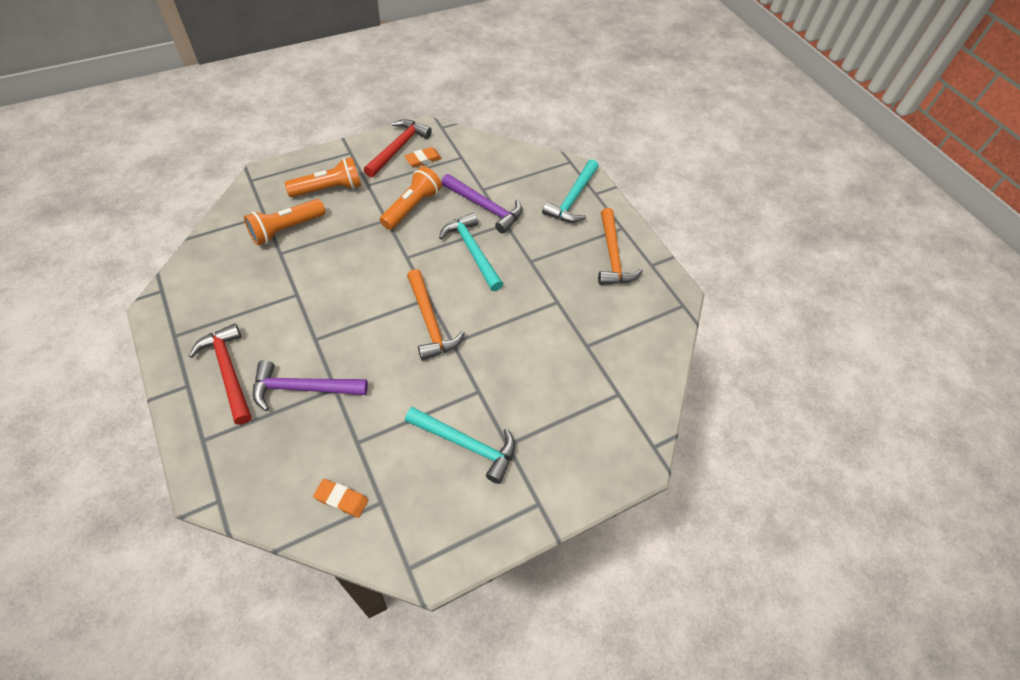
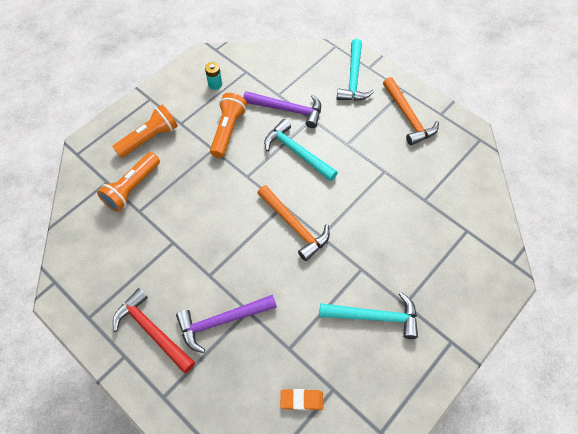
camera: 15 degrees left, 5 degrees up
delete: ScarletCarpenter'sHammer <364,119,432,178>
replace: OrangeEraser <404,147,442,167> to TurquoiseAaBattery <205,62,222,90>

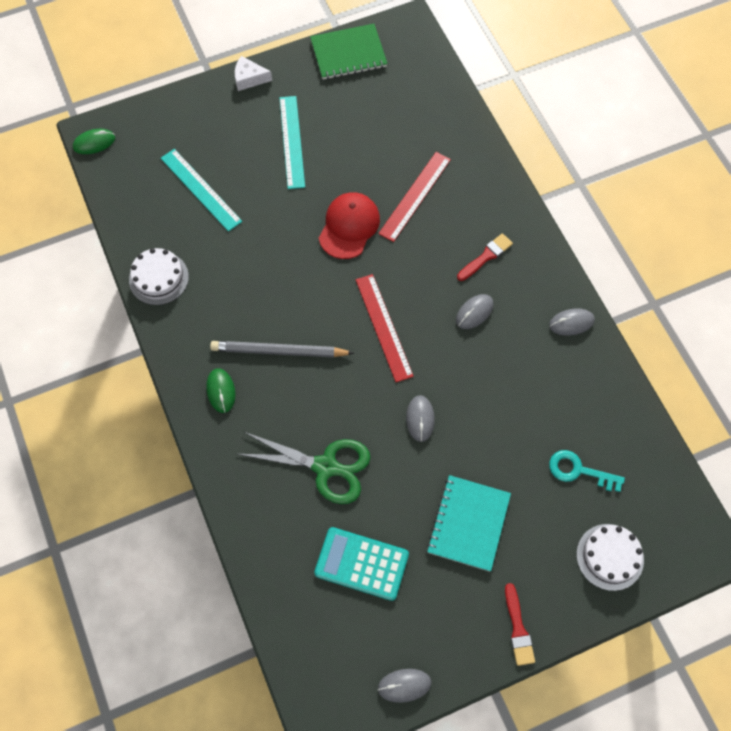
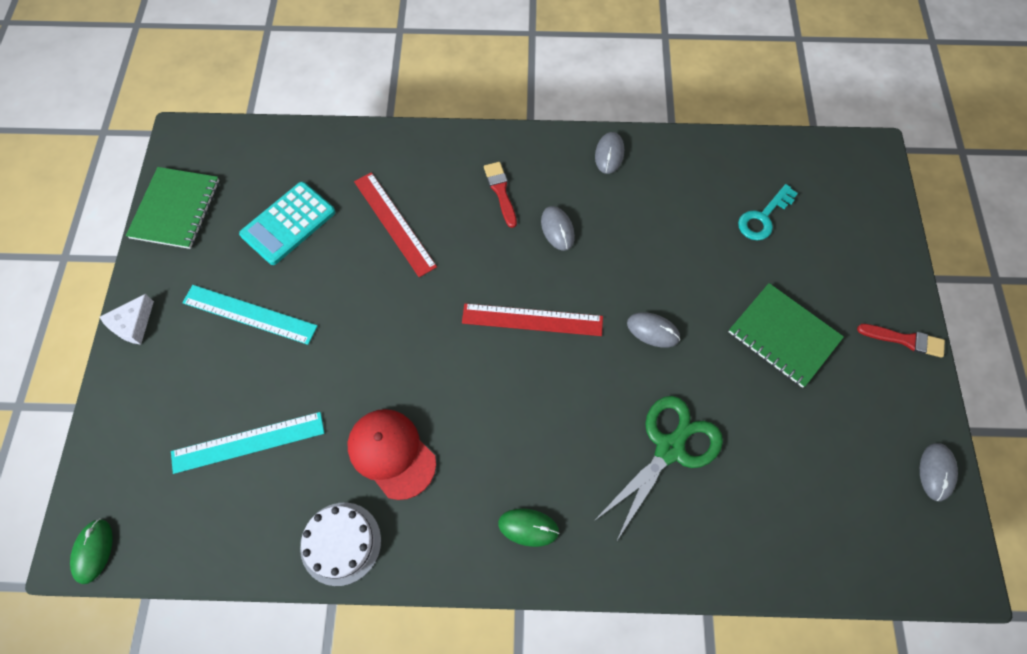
camera: 65 degrees left, 0 degrees up
delete: GreyWoodenPencil <210,341,354,357>; SnowWhiteCake <576,524,644,591>
move: TurquoiseAddingMachine <314,527,409,601> to <239,182,335,265>; ScarletPeakedCap <319,192,380,259> to <348,409,436,500>
recolor: TurquoiseExerciseBook <427,475,511,572> to GreenExerciseBook <729,283,844,388>

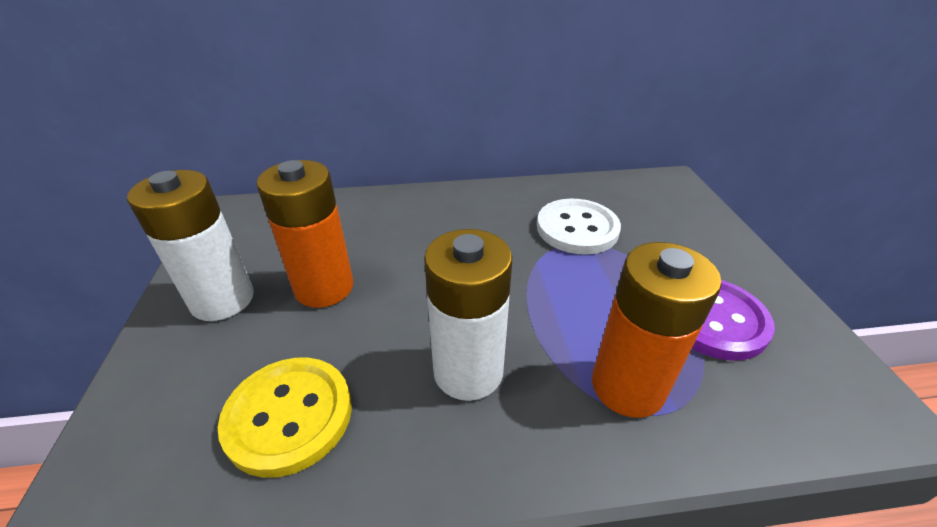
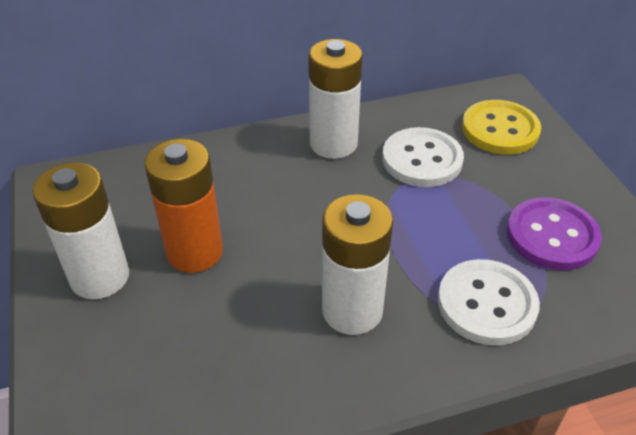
camera: 10 degrees left, 5 degrees up
insert: SnowWhiteAaBattery <309,39,362,159>
move: GoldenSewingButton <218,358,352,478> to <462,100,541,155>
replace: OrangeAaBattery <592,242,722,418> to SnowWhiteSewingButton <438,259,540,345>

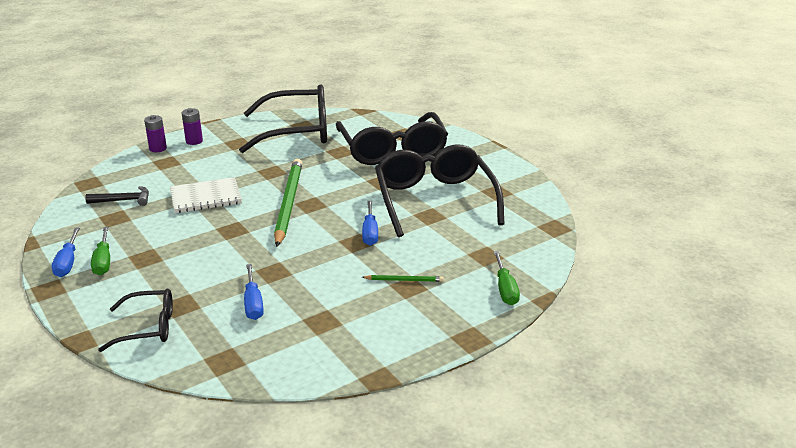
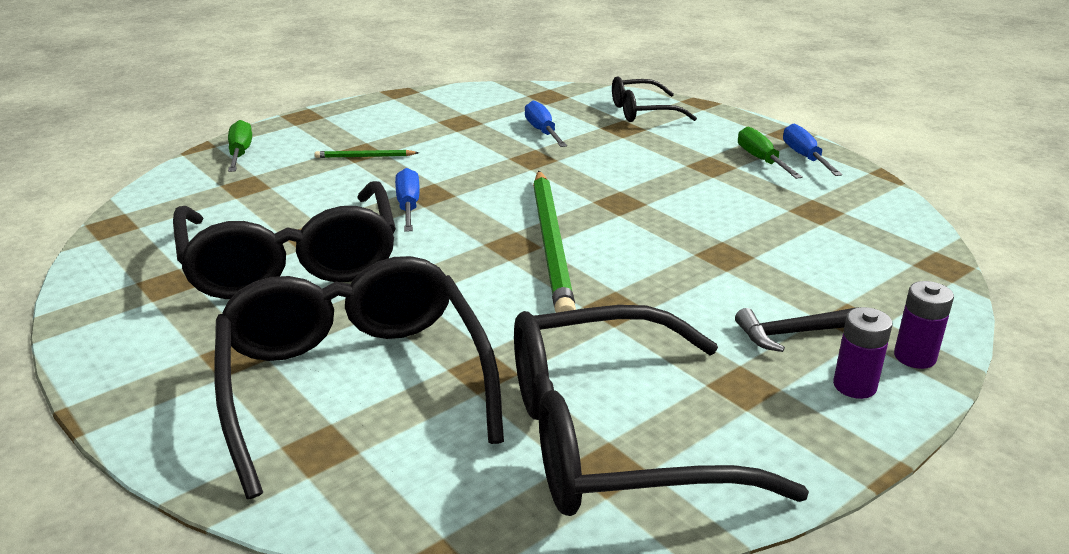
camera: 175 degrees right, 0 degrees up
delete: SnowWhiteExerciseBook <170,177,242,213>
move: BlackCarpenter'sHammer <85,186,149,206> to <735,307,859,352>

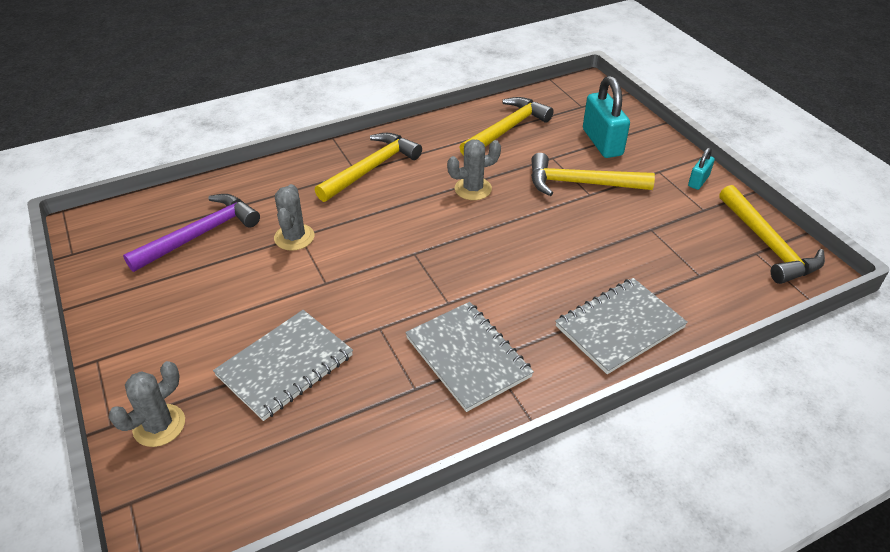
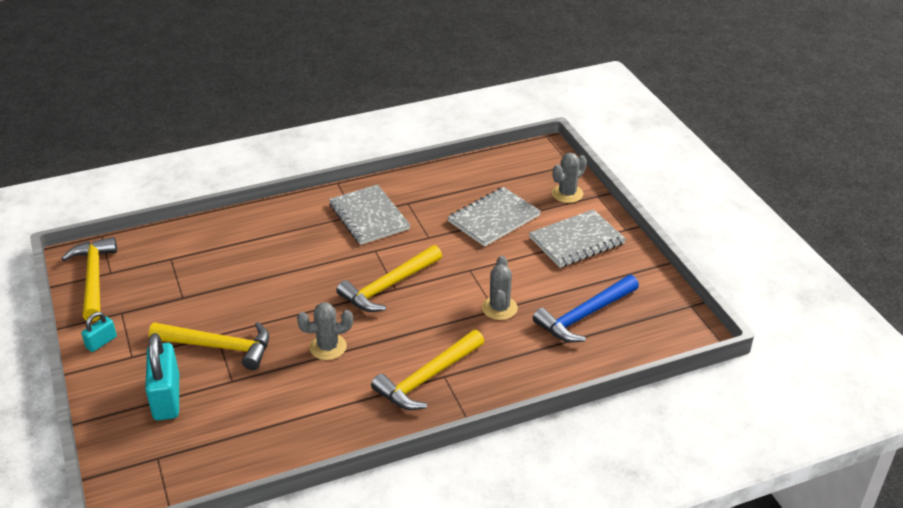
camera: 175 degrees left, 5 degrees down
move: GoldenCarpenter'sHammer <460,97,554,156> to <336,245,442,312>; GreyExerciseBook <555,278,688,374> to <529,209,626,268>
recolor: VioletCarpenter'sHammer <123,194,260,272> to RoyalBlueCarpenter'sHammer <533,275,639,342>

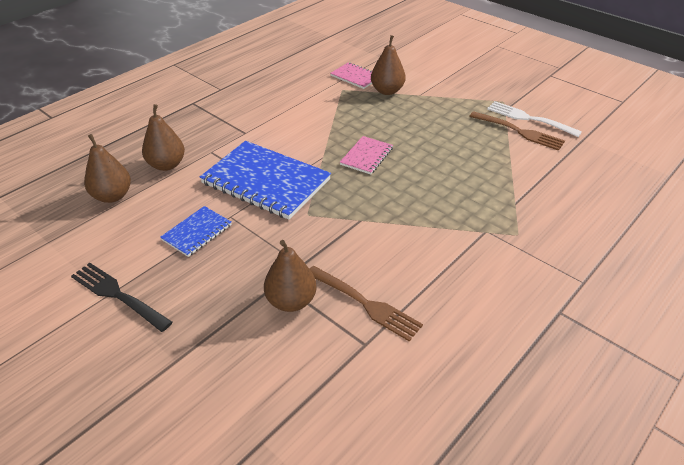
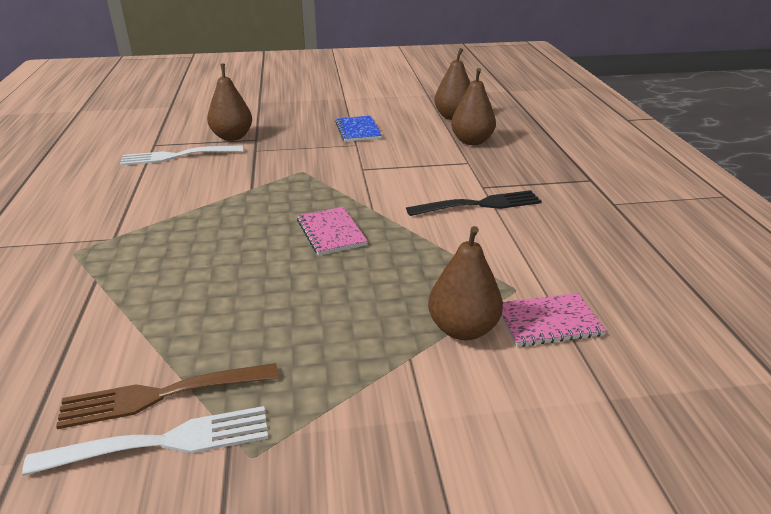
camera: 130 degrees right, 10 degrees down
delete: RoyalBlueExerciseBook <200,141,331,220>
move: BlackFork <71,263,172,332> to <406,190,542,216>
recolor: DarkBrownFork <310,266,423,342> to SnowWhiteFork <120,145,243,166>

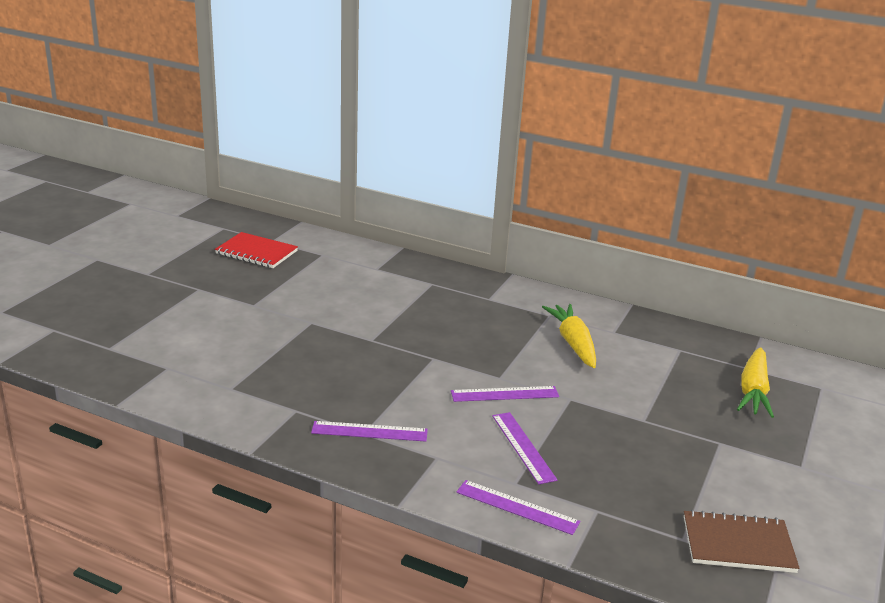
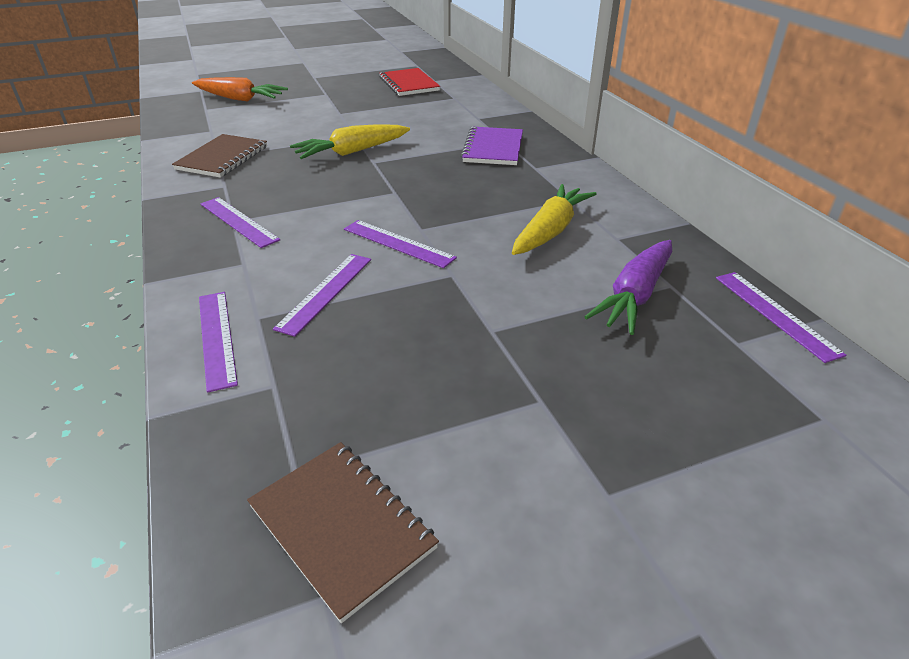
camera: 45 degrees right, 10 degrees up
insert: DarkBrownExerciseBook <172,134,267,178>; OrangeCarrot <192,77,288,101>; VioletExerciseBook <461,127,523,165>; VioletCarrot <584,240,672,335>; VioletRuler <716,272,846,363>
move: GoldenCarrot <737,347,774,418> to <290,124,410,159>

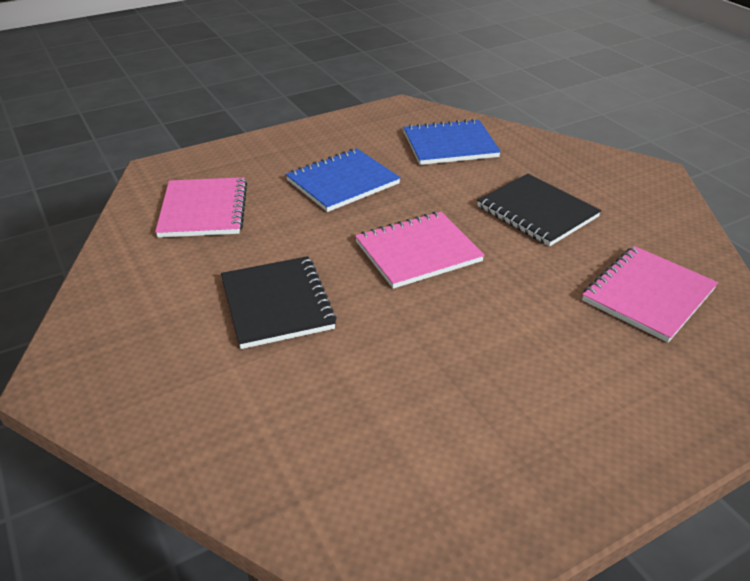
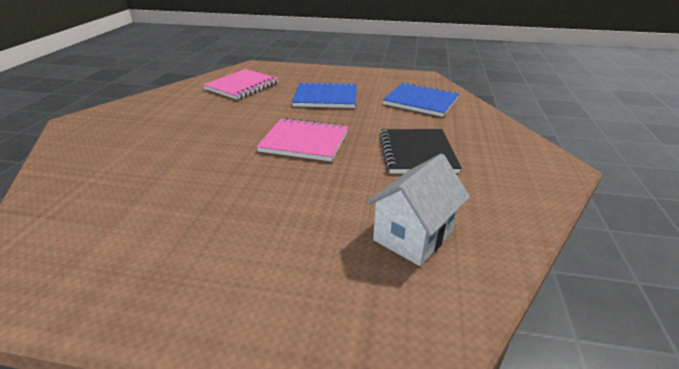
camera: 40 degrees right, 5 degrees down
delete: BlackExerciseBook <221,256,337,349>
replace: RosyExerciseBook <582,246,718,343> to SnowWhiteToyHouse <367,154,470,266>

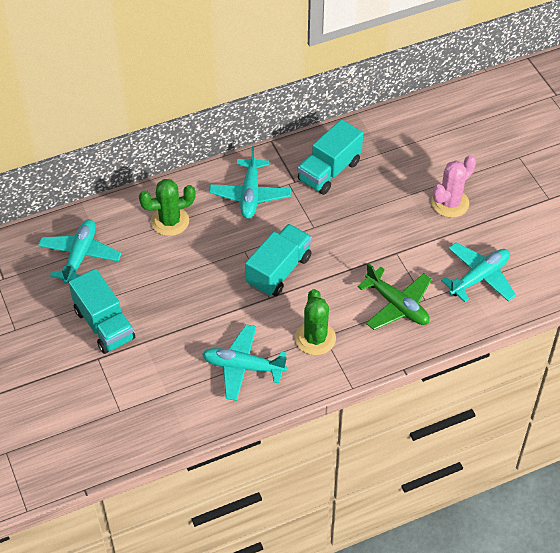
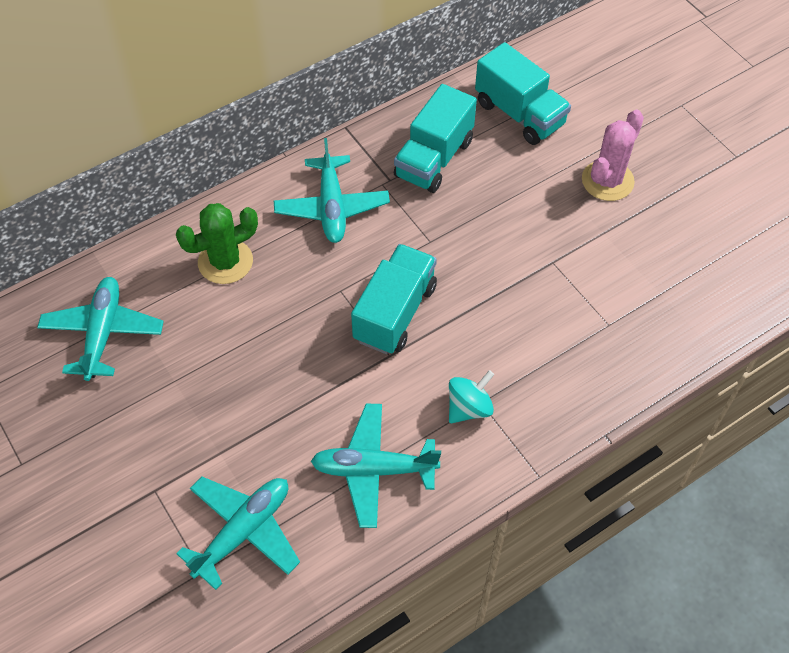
camera: 10 degrees left, 5 degrees up
delete: GreenAeroplane <358,263,432,330>
move: TurquoiseToyTruck <69,268,135,354> to <475,42,571,145>; TurquoiseAeroplane <441,243,516,302> to <176,477,300,590>
replace: GreenSaguaroCactus <295,289,336,355> to TurquoiseSpinningTop <449,370,494,423>

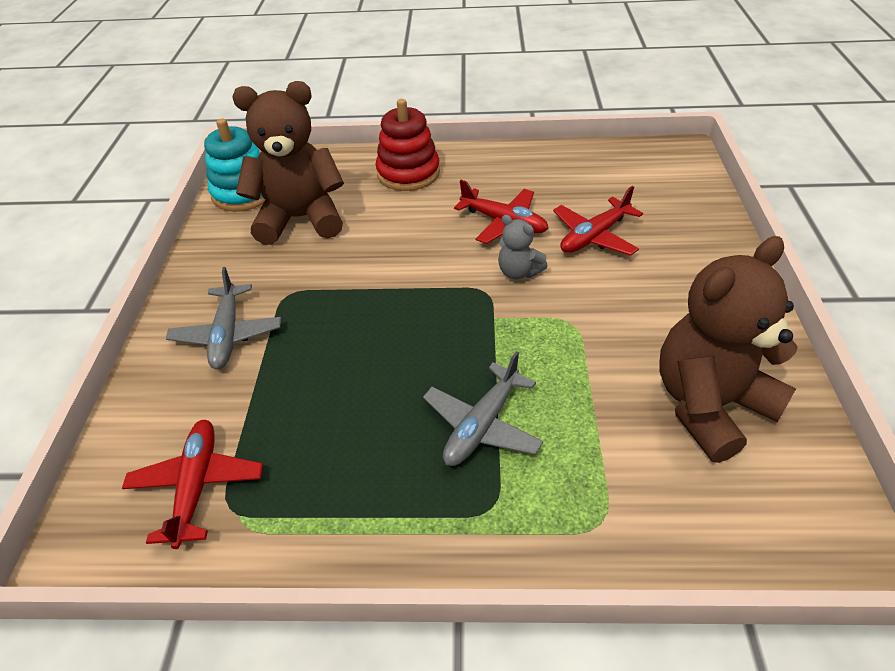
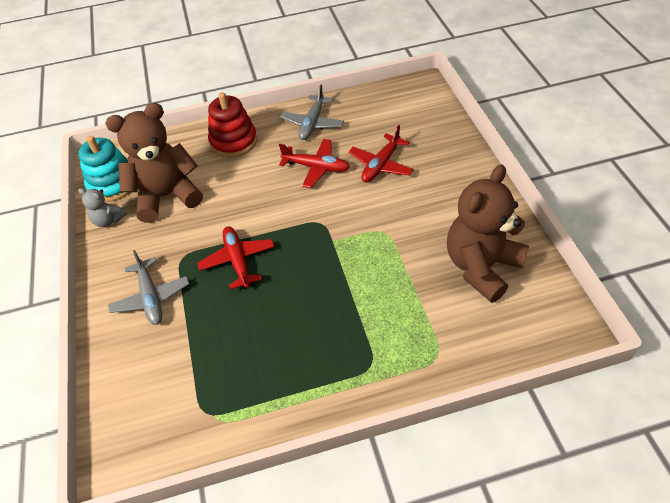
camera: 15 degrees left, 5 degrees up
move: ScarletAeroplane <122,420,263,549> to <197,226,275,289>; GreyAeroplane <423,351,543,466> to <280,84,344,140>; GreyStuffedBear <498,215,548,279> to <78,188,127,227>

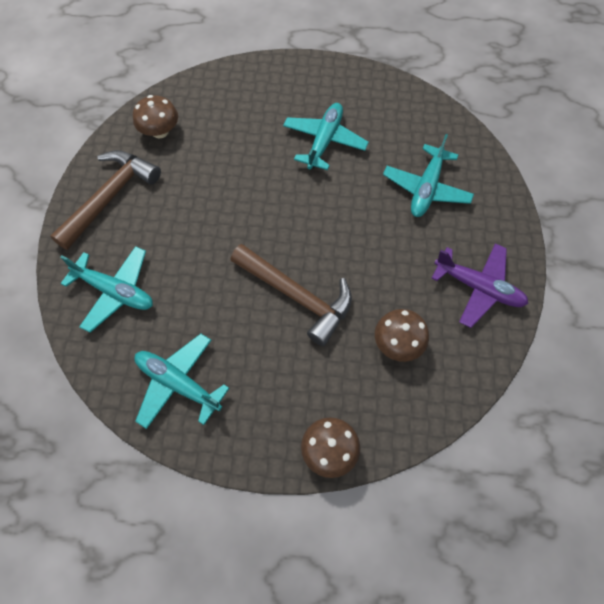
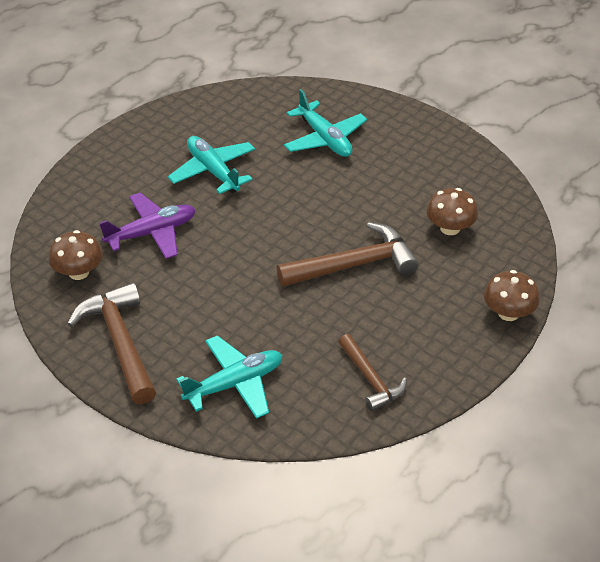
camera: 55 degrees left, 20 degrees down
move: VioletAeroplane <431,243,528,328> to <99,193,196,259>
replace: TurquoiseAeroplane <134,334,230,429> to DarkBrownCarpenter'sHammer <338,334,407,411>

